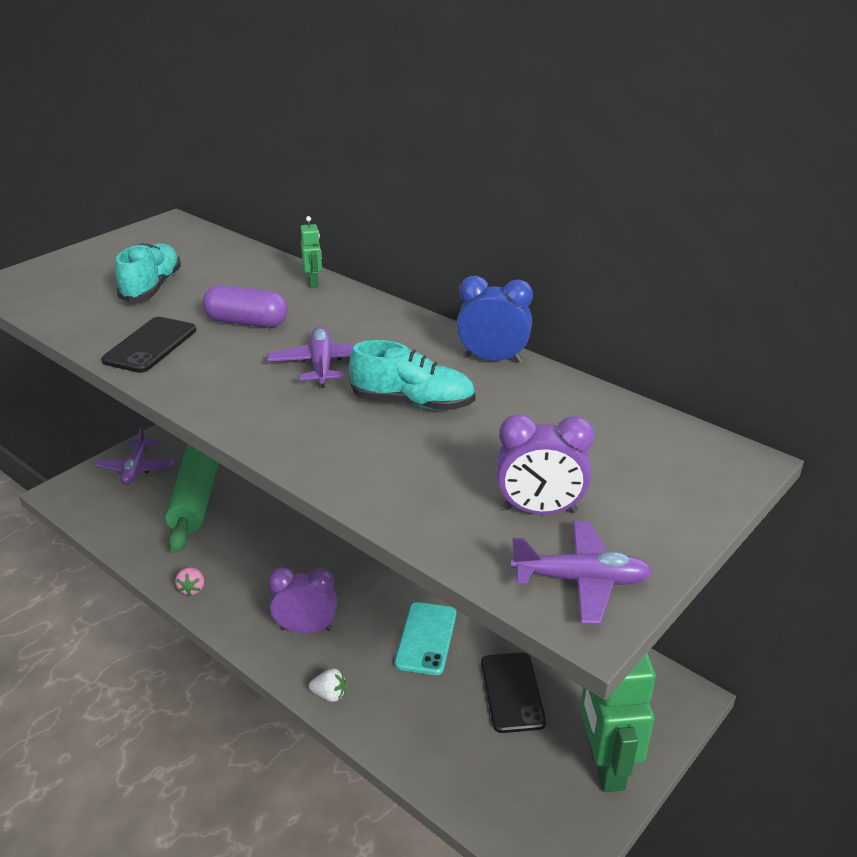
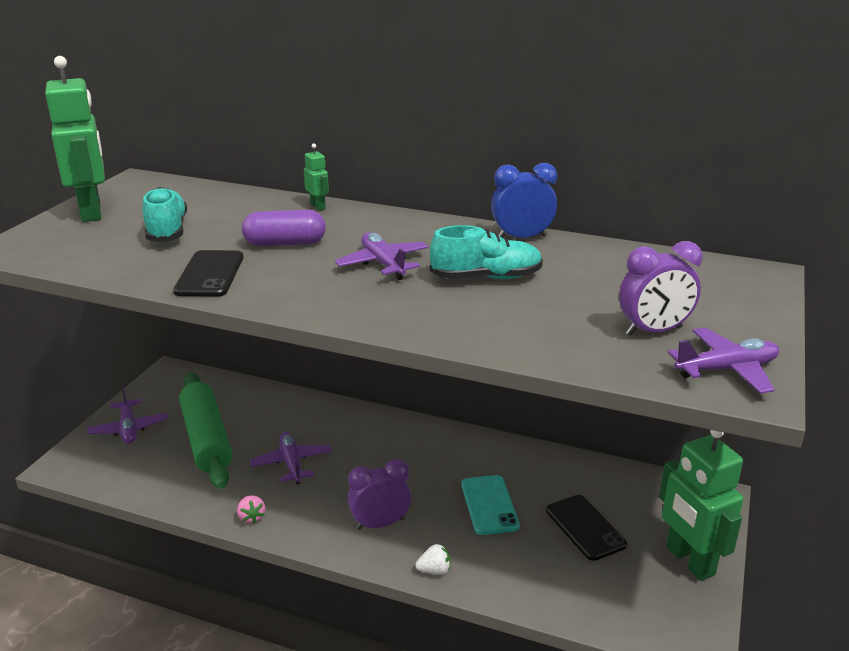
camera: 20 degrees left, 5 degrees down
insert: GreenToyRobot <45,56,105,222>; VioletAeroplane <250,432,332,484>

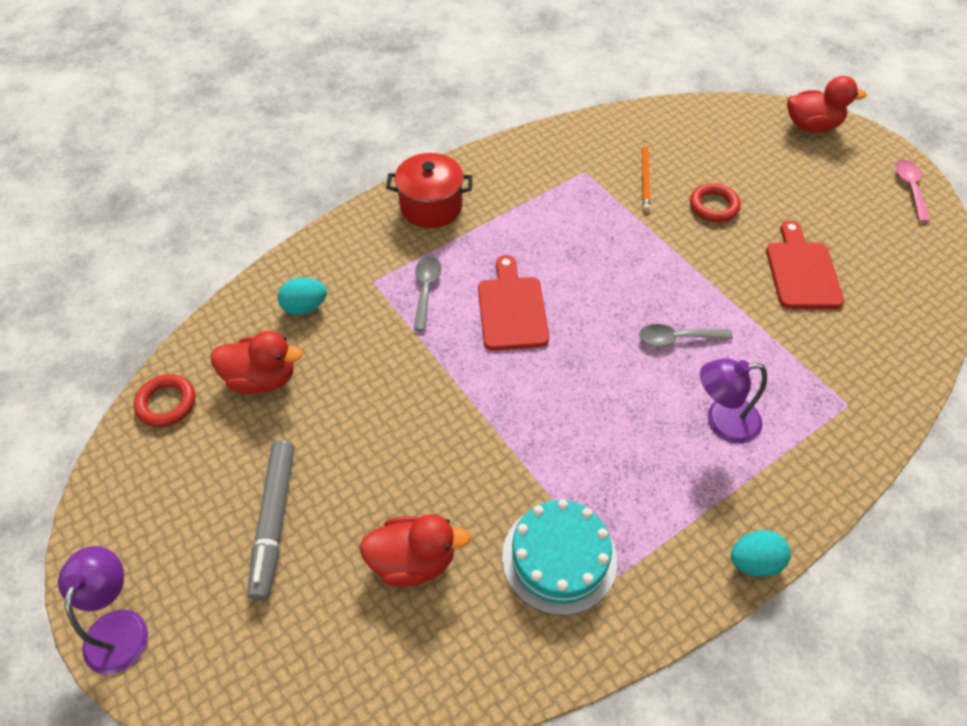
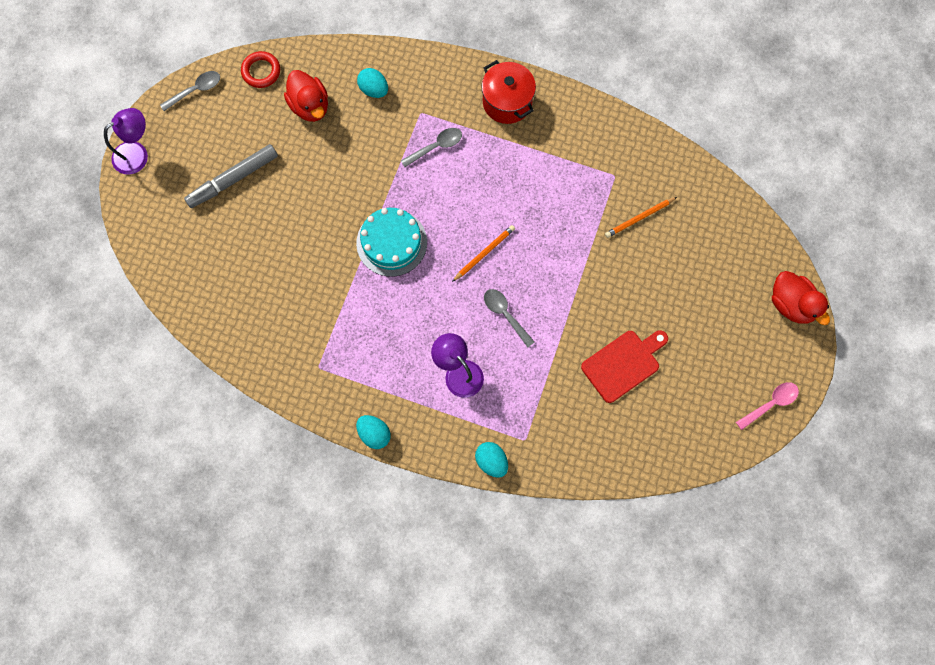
camera: 55 degrees right, 20 degrees up
delete: ScarletDuck <359,514,471,587>; ScarletCuttingBoard <478,255,549,351>; ScarletTorus <690,183,741,222>
insert: GreySpoon <160,71,220,111>; OrangeWoodenPencil <452,225,515,282>; TurquoiseToyEgg <475,442,508,478>
move: TurquoiseCake <502,499,617,616> to <356,208,427,277>

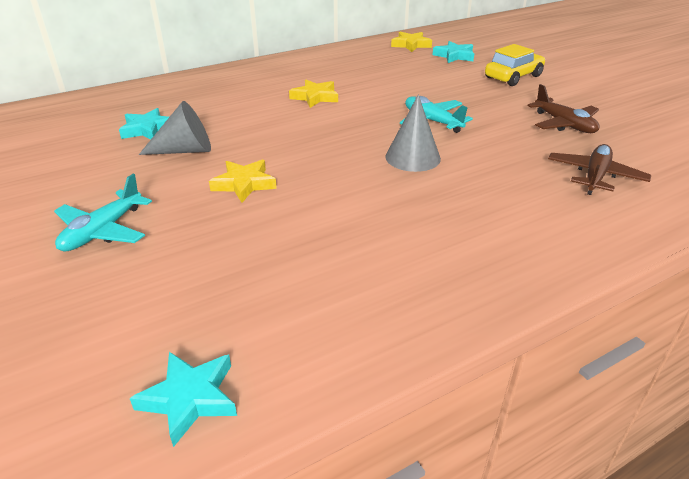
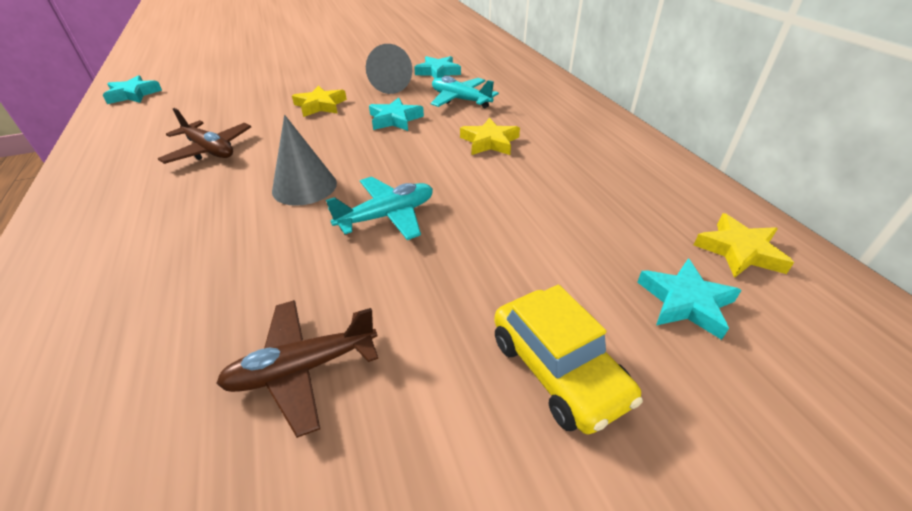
camera: 100 degrees right, 5 degrees up
insert: TurquoiseStar <369,98,424,131>
move: TurquoiseAeroplane <54,174,152,251> to <431,76,499,108>; DarkBrownAeroplane <548,144,651,195> to <158,108,251,164>

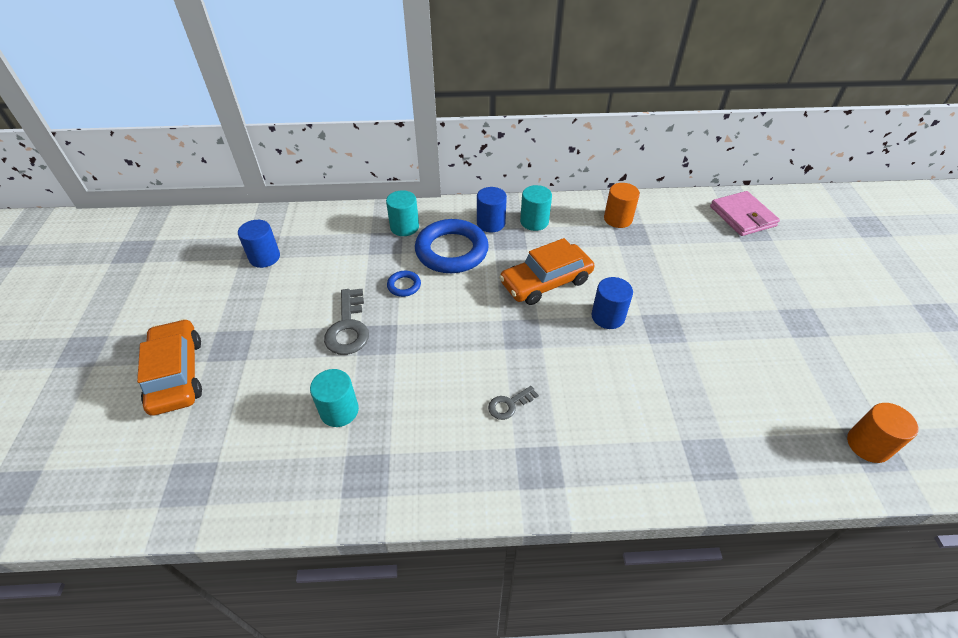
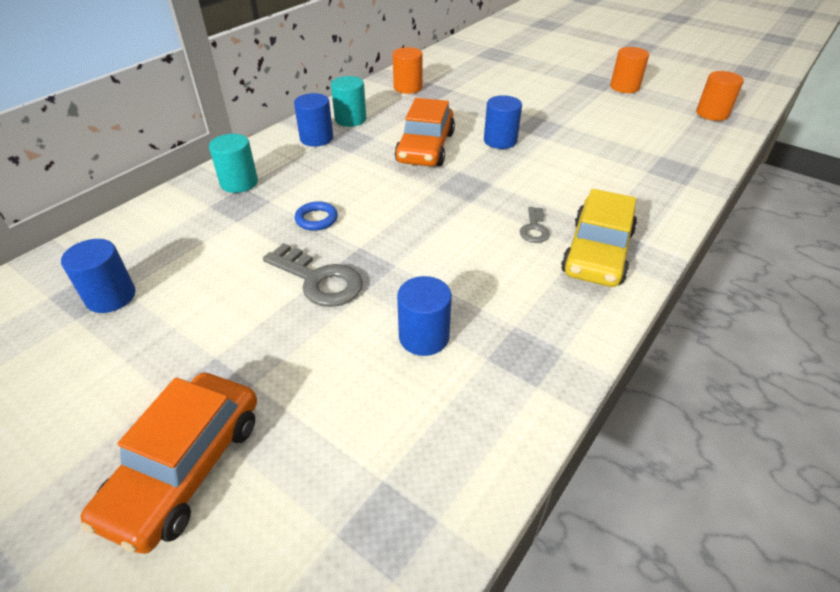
camera: 50 degrees left, 5 degrees down
delete: RoyalBlueTorus <415,219,489,273>; RosyBillfold <710,191,780,236>
insert: GoldenToyCar <561,189,637,287>; OrangeCylinder <610,47,649,93>
recolor: TurquoiseCylinder <310,369,359,427> to RoyalBlueCylinder <397,276,452,356>
rotate: OrangeToyCar <137,319,202,416> = <80,373,257,554> 90 degrees counterclockwise

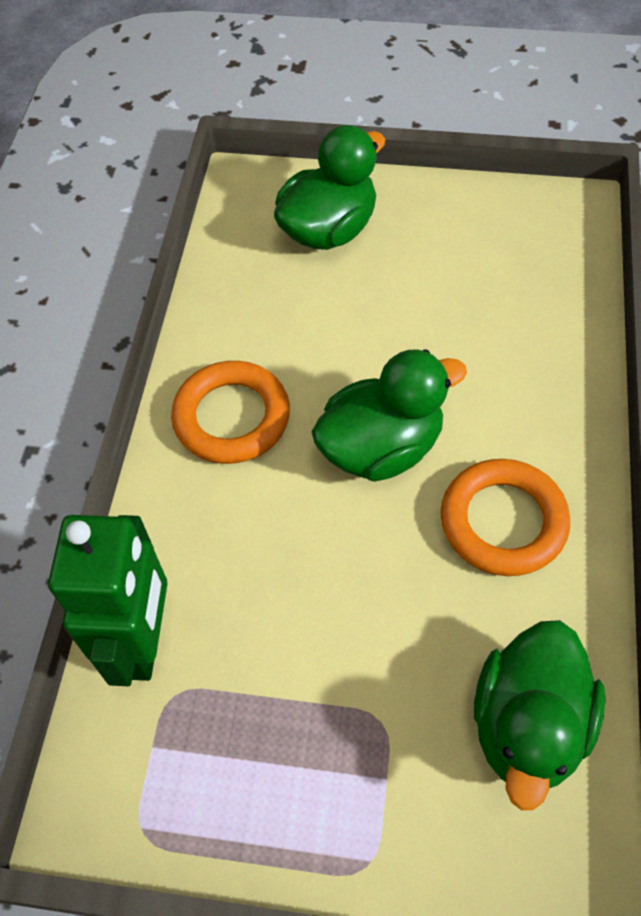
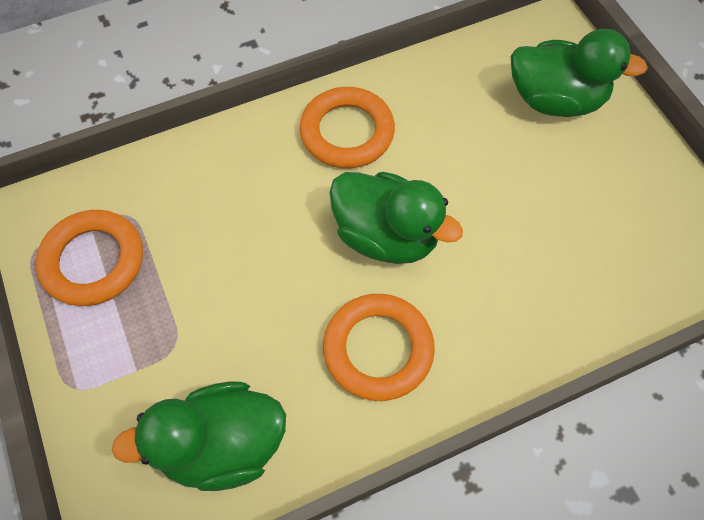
camera: 55 degrees right, 5 degrees up
delete: GreenToyRobot <48,515,168,686>
insert: OrangeTorus <36,210,143,306>

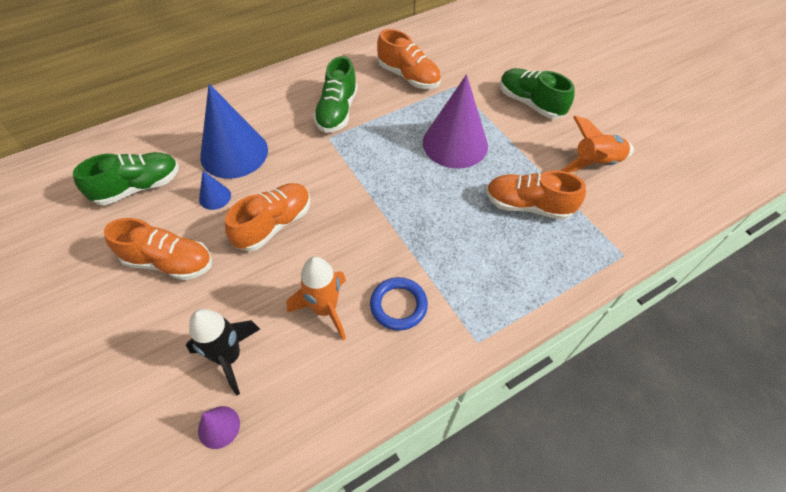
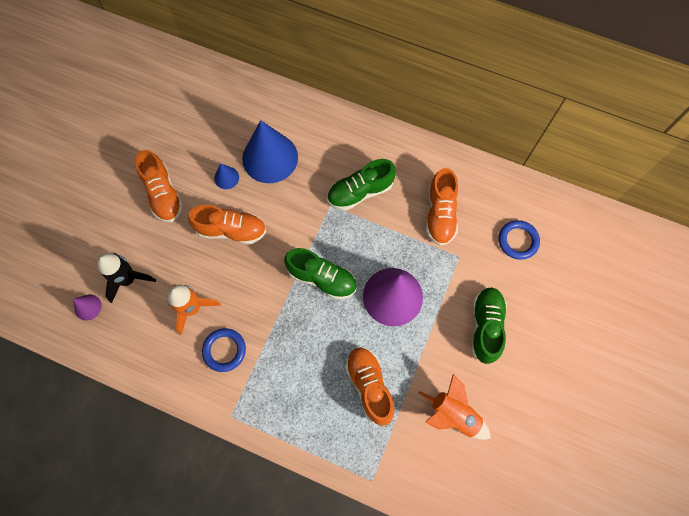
camera: 55 degrees right, 15 degrees up
insert: RoyalBlueTorus <498,220,540,260>
move: GreenShoe <73,152,179,205> to <284,248,357,300>

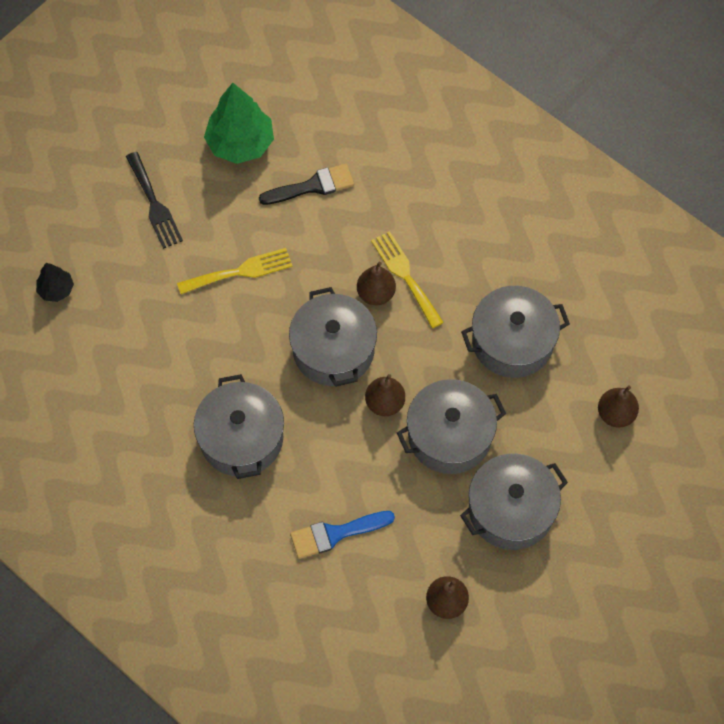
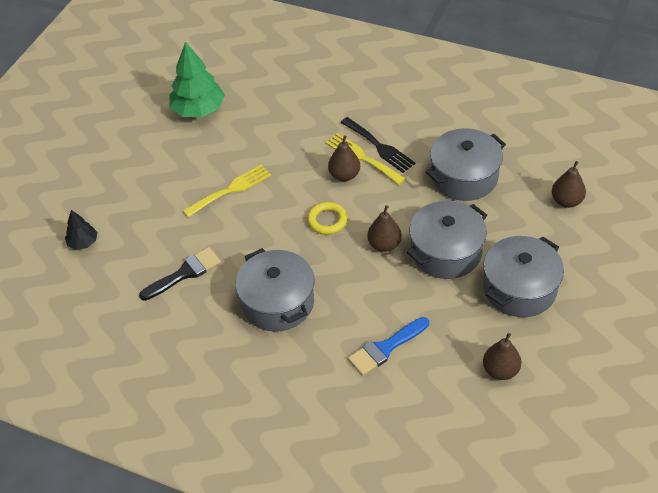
camera: 15 degrees left, 15 degrees down
move: BlackFork <126,152,183,249> to <341,117,415,173>; BlackPaintBrush <259,164,354,205> to <139,247,221,301>
replace: GreyStockpot <289,287,377,387> to GoldenTorus <307,202,348,235>

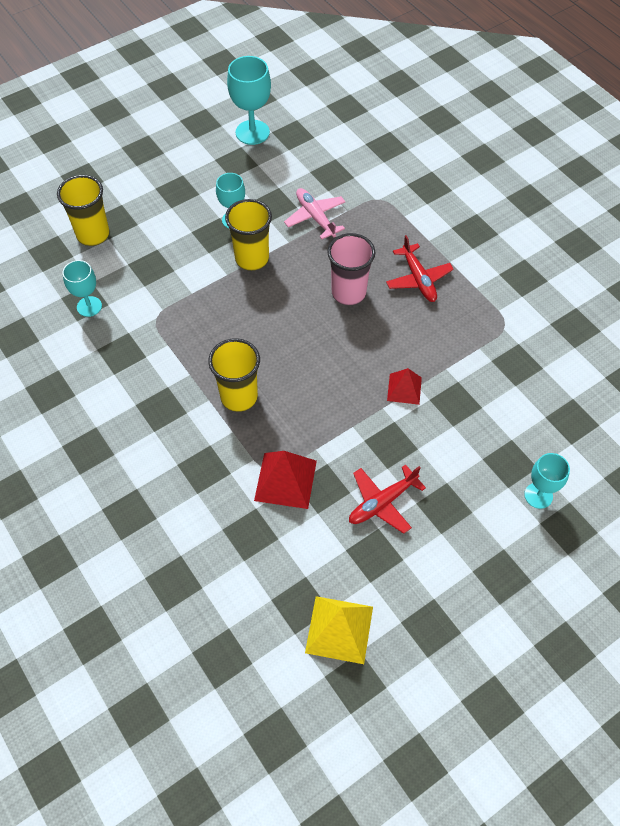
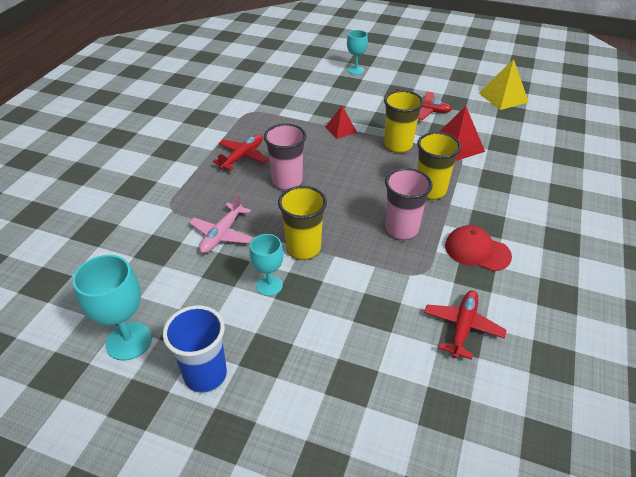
camera: 125 degrees left, 15 degrees down
insert: RoyalBlueCup <163,305,227,393>; RosyCup <385,168,433,240>; ScarletPeakedCap <445,225,512,271>
move: GoldenCup <57,175,110,246> to <384,90,424,153>
replace: TurquoiseWineGlass <63,260,102,317> to ScarletAeroplane <424,290,506,360>

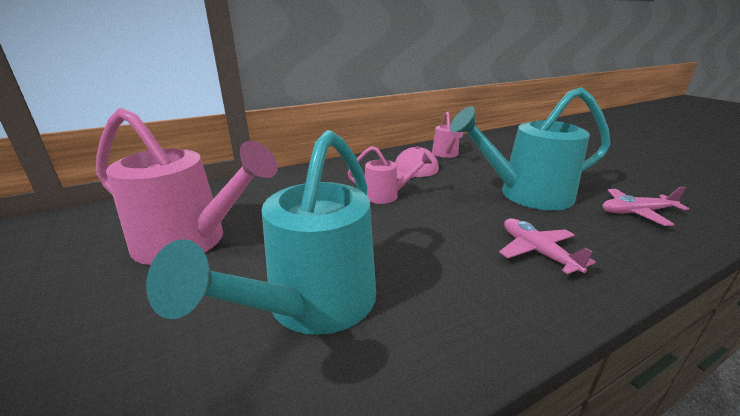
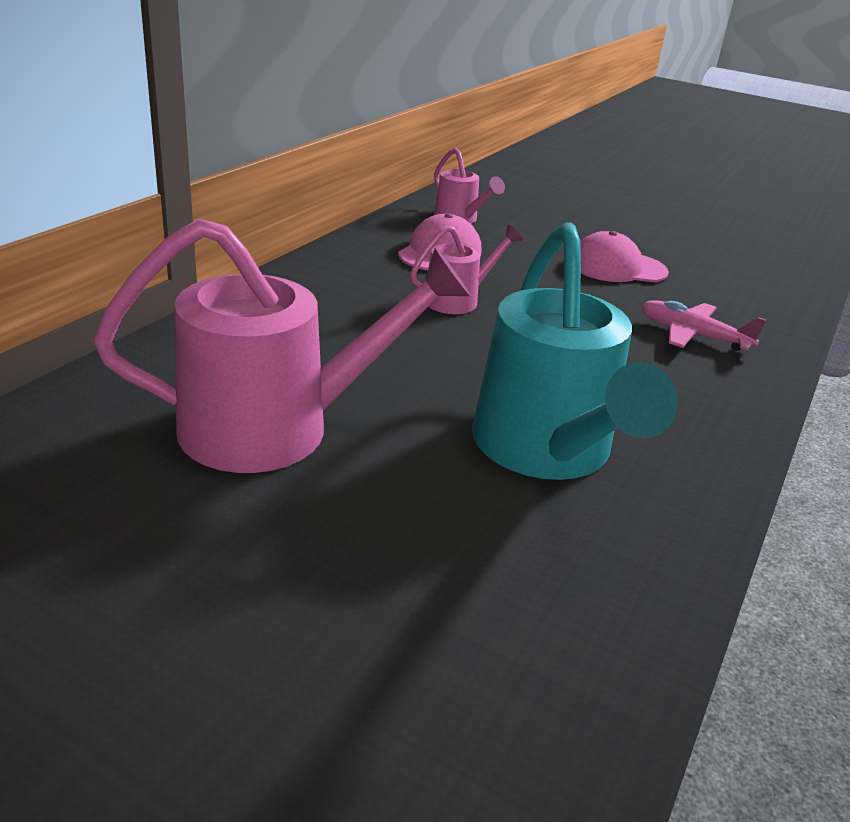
camera: 35 degrees left, 5 degrees up
delete: RosyAeroplane <602,187,689,226>
replace: TurquoiseWateringCan <450,87,611,210> to RosyPeakedCap <580,231,669,282>

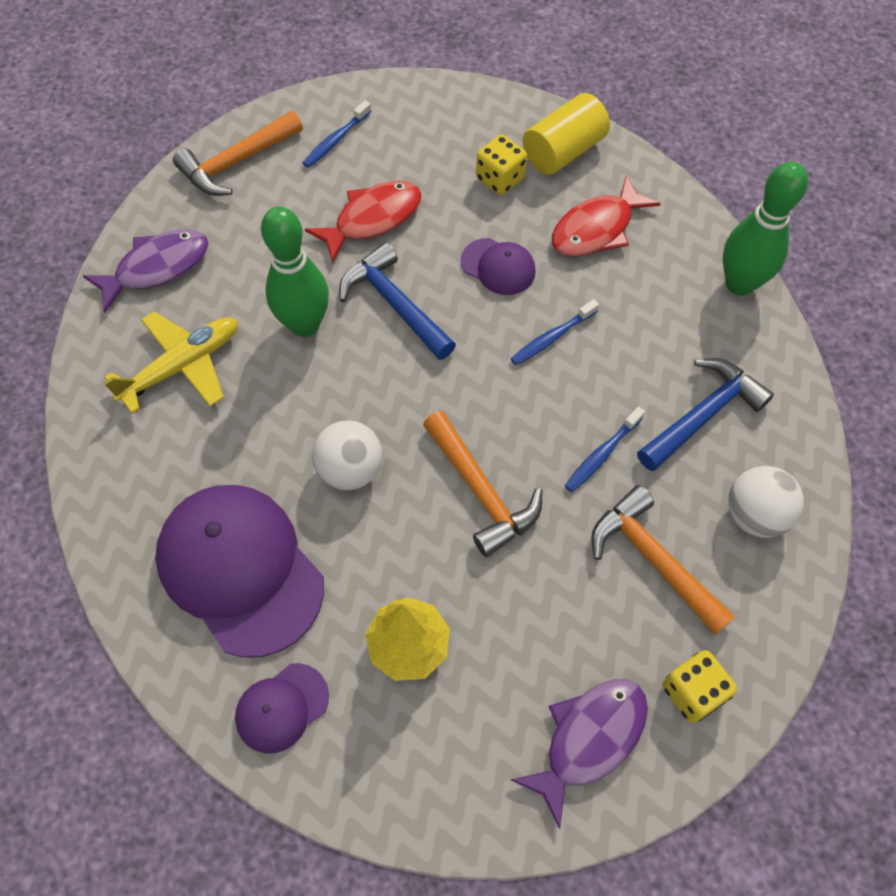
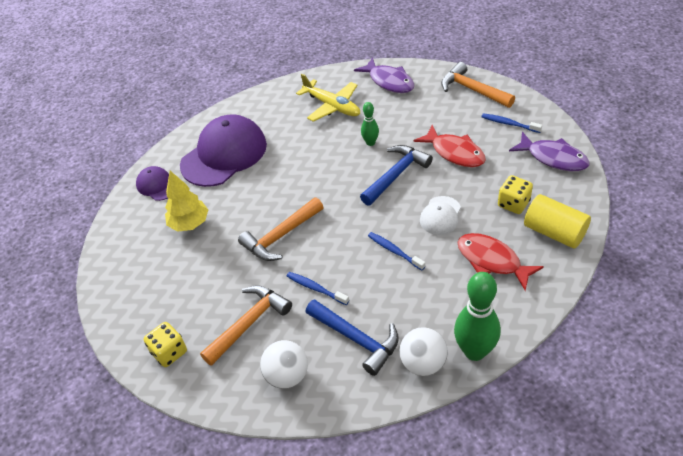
camera: 85 degrees right, 15 degrees down
move: SnowWhiteBall <312,420,383,490> to <399,327,448,376>; VioletFish <511,679,648,829> to <509,132,590,171>
recolor: VioletPeakedCap <460,238,536,295> to SnowWhitePeakedCap <420,196,461,235>
resize: GreenBowlingPin <261,206,329,337> = <361,102,379,146> x0.53

